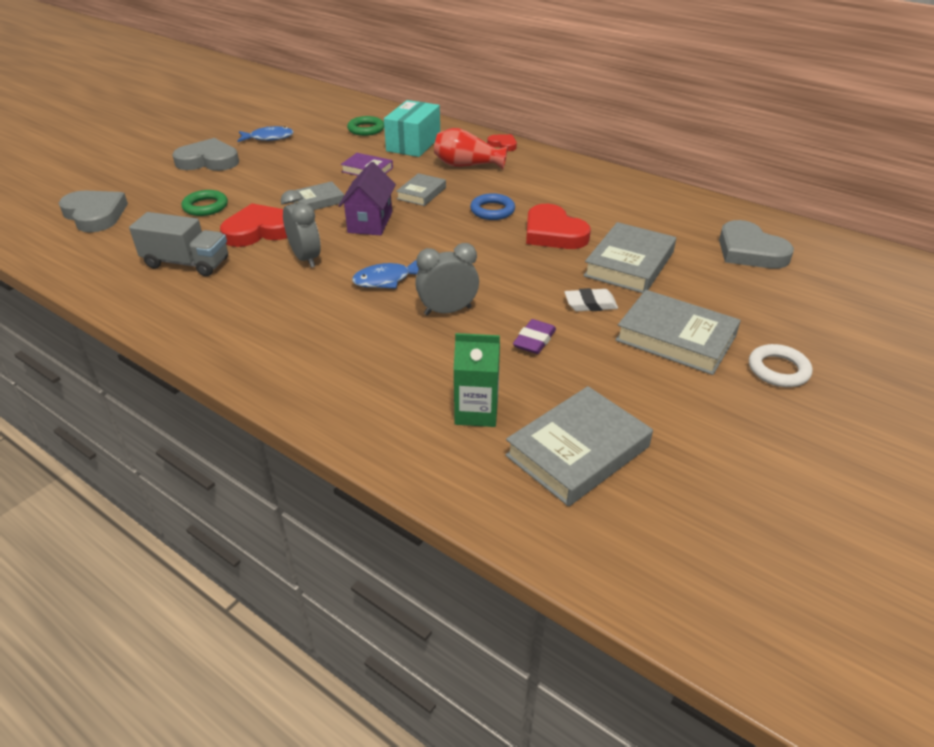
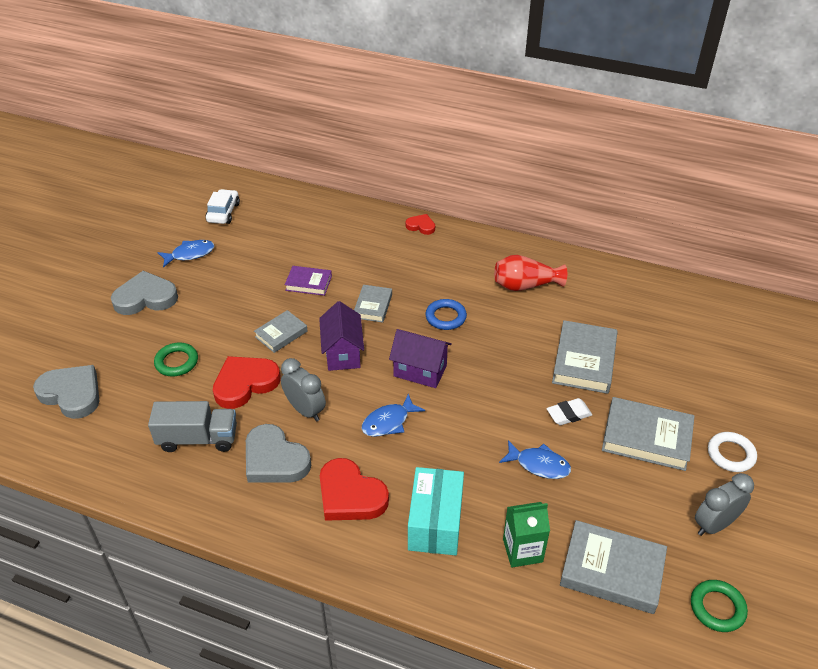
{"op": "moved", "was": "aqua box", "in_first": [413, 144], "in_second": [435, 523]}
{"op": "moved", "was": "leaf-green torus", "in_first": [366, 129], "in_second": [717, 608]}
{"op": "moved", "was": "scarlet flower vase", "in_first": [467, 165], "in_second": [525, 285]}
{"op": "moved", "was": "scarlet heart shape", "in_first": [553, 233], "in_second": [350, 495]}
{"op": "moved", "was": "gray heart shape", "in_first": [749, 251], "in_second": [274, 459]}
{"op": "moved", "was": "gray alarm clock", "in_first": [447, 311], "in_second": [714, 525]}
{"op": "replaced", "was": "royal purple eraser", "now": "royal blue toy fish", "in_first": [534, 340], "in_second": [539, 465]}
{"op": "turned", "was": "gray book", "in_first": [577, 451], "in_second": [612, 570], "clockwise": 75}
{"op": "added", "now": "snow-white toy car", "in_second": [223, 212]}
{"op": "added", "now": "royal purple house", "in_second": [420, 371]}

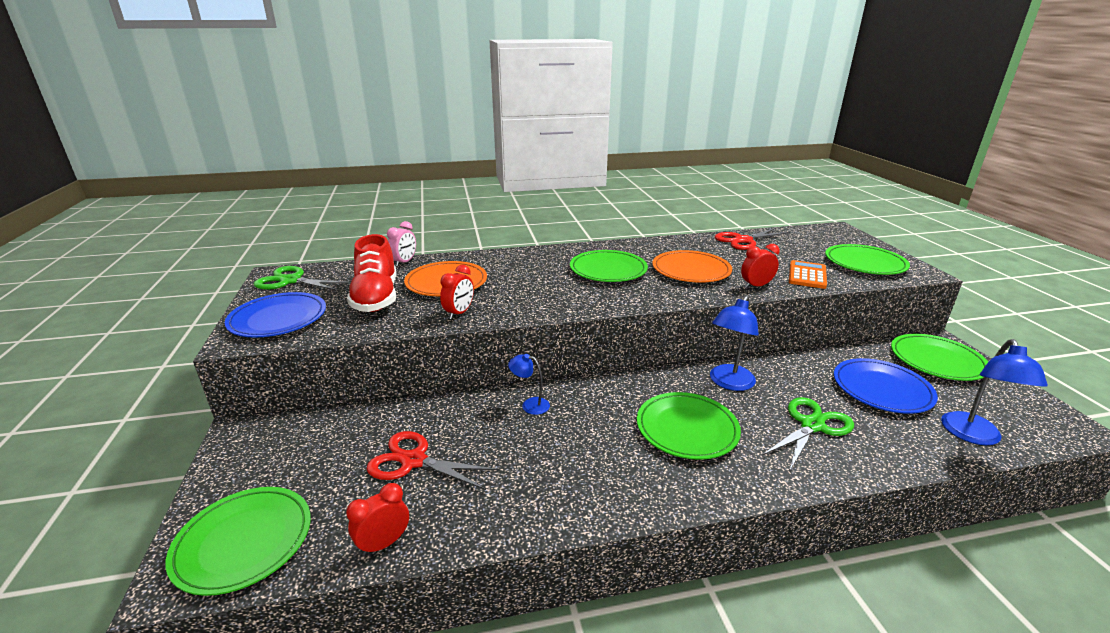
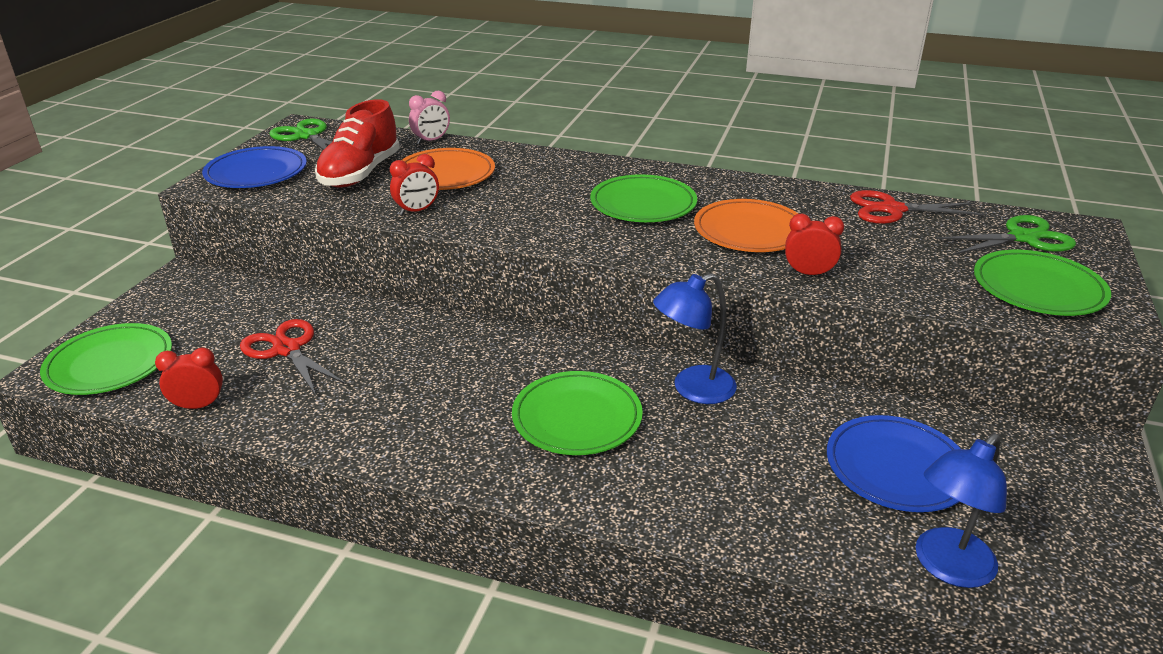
{"op": "removed", "was": "orange calculator", "in_first": [807, 275]}
{"op": "removed", "was": "leaf-green dinner plate", "in_first": [937, 360]}
{"op": "removed", "was": "royal blue lamp", "in_first": [530, 405]}
{"op": "moved", "was": "leaf-green scissors", "in_first": [812, 425], "in_second": [1022, 238]}

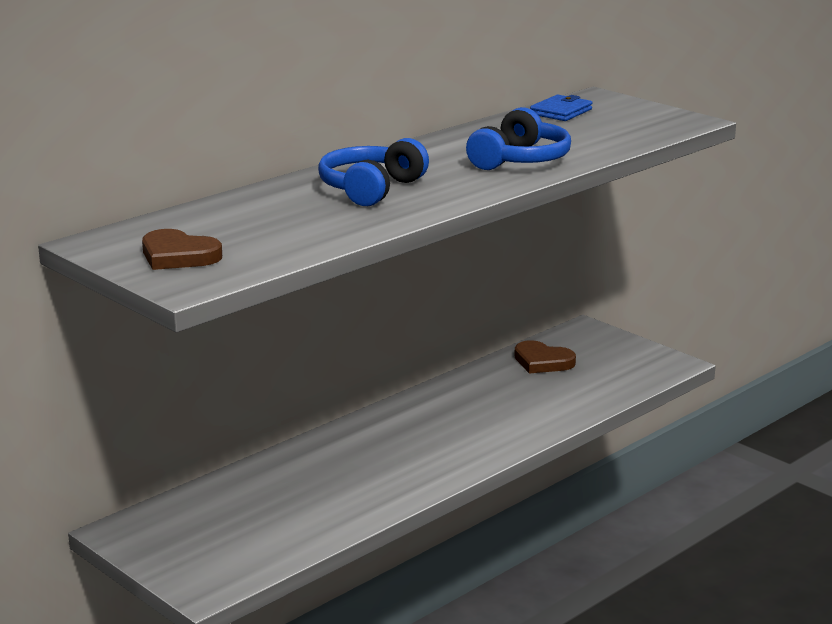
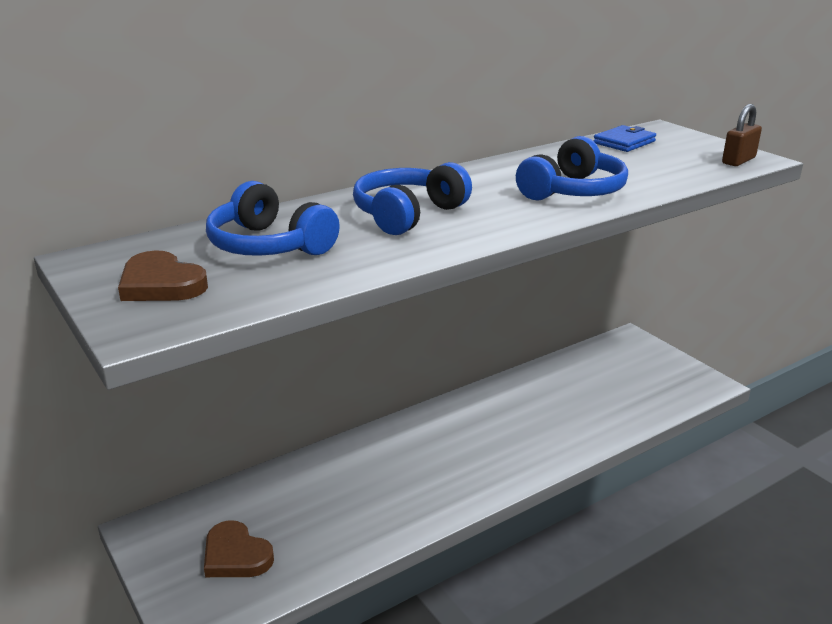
{"op": "moved", "was": "brown heart shape", "in_first": [542, 361], "in_second": [236, 555]}
{"op": "added", "now": "brown lock", "in_second": [738, 161]}
{"op": "added", "now": "royal blue headset", "in_second": [269, 245]}

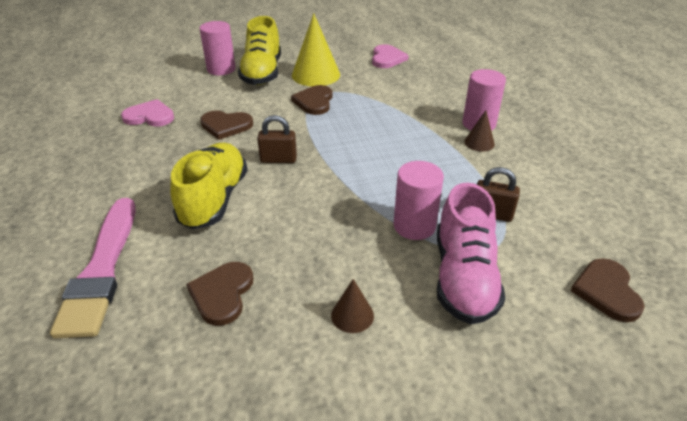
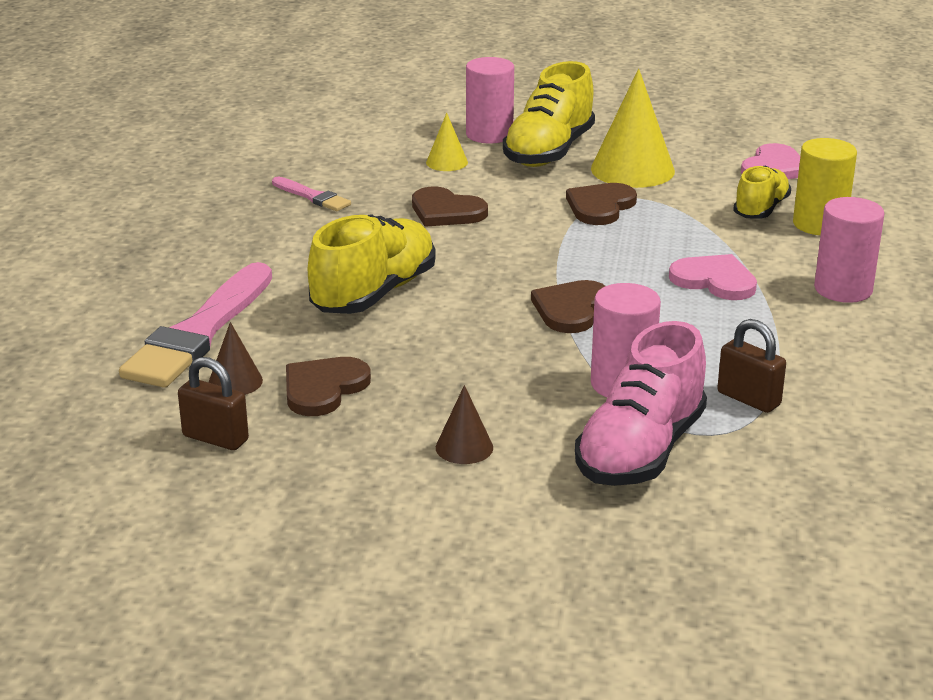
{"op": "moved", "was": "rosy heart shape", "in_first": [150, 116], "in_second": [714, 280]}
{"op": "moved", "was": "brown solid cone", "in_first": [479, 143], "in_second": [235, 381]}
{"op": "moved", "was": "brown lock", "in_first": [278, 159], "in_second": [215, 438]}
{"op": "moved", "was": "brown heart shape", "in_first": [606, 291], "in_second": [571, 309]}
{"op": "added", "now": "golden solid cone", "in_second": [447, 162]}
{"op": "added", "now": "golden cylinder shape", "in_second": [819, 224]}
{"op": "added", "now": "golden shoe", "in_second": [760, 209]}
{"op": "added", "now": "rosy paintbrush", "in_second": [312, 196]}

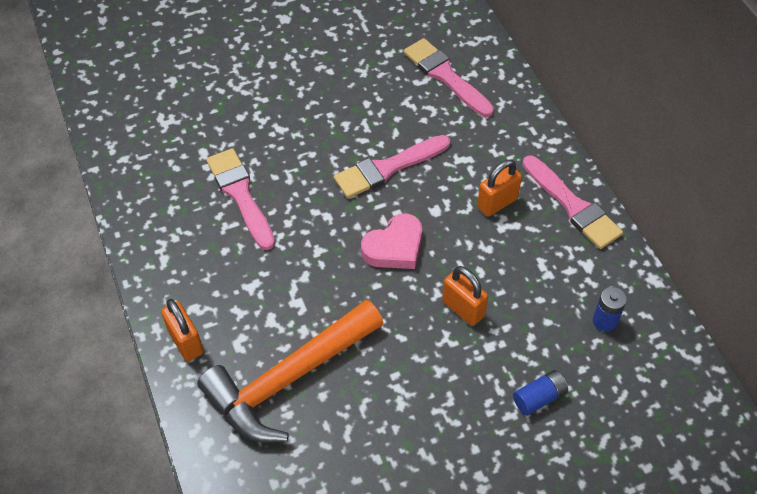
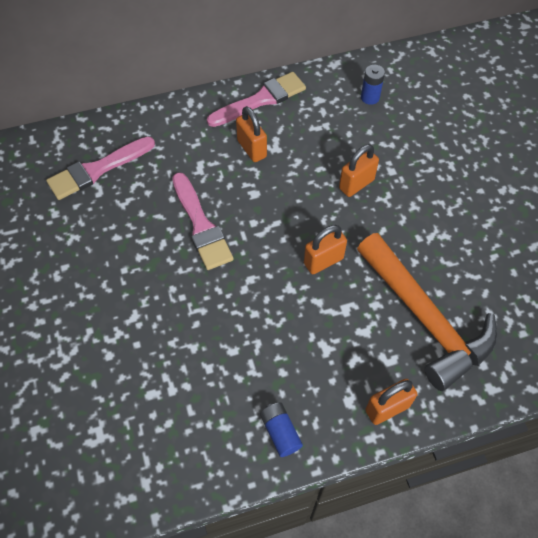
{"op": "removed", "was": "rosy paintbrush", "in_first": [240, 195]}
{"op": "removed", "was": "rosy heart shape", "in_first": [394, 247]}
{"op": "moved", "was": "royal blue AA battery", "in_first": [539, 397], "in_second": [280, 432]}
{"op": "added", "now": "orange lock", "in_second": [323, 261]}

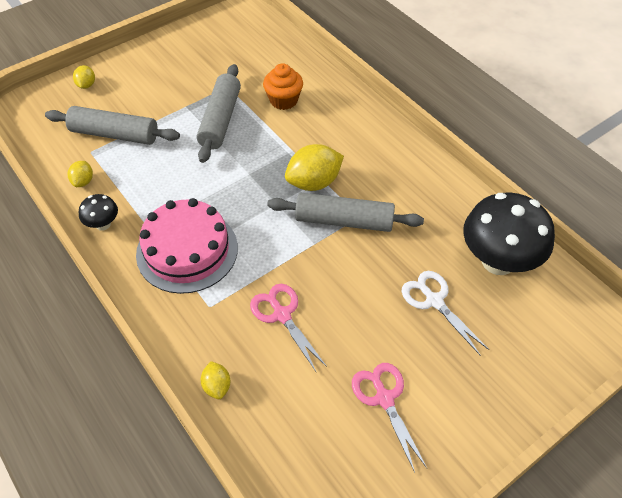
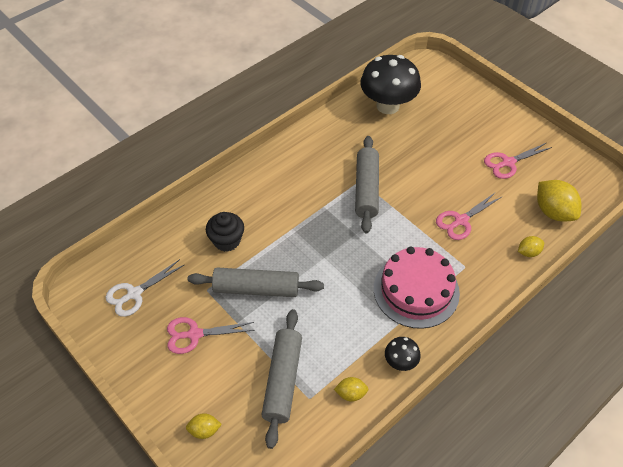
{"op": "recoloured", "was": "orange muffin", "now": "ebony muffin", "in_first": [283, 100], "in_second": [227, 241]}
{"op": "moved", "was": "golden lemon", "in_first": [314, 182], "in_second": [553, 212]}
{"op": "moved", "was": "snow-white scissors", "in_first": [434, 301], "in_second": [134, 293]}
{"op": "added", "now": "rosy scissors", "in_second": [195, 334]}

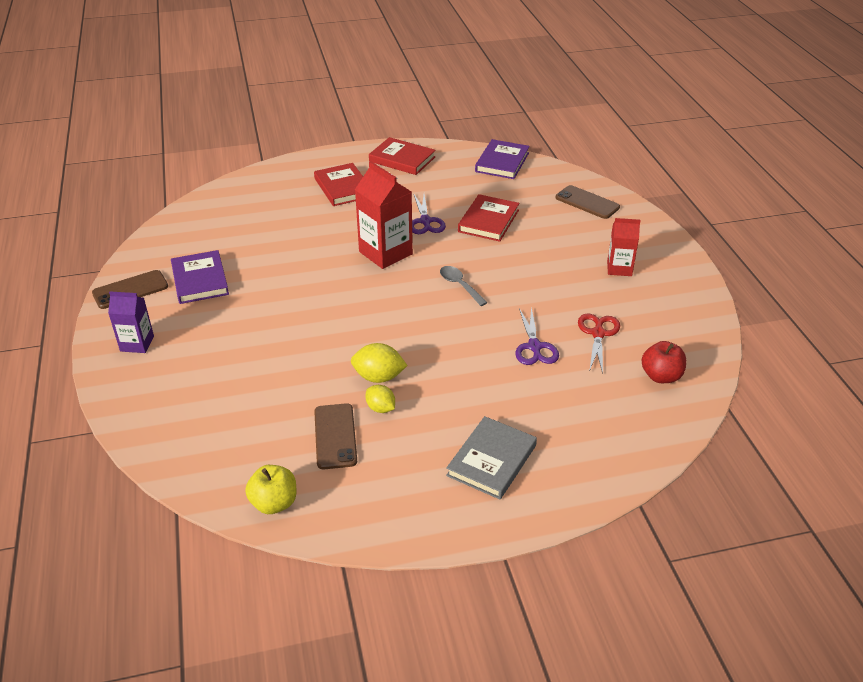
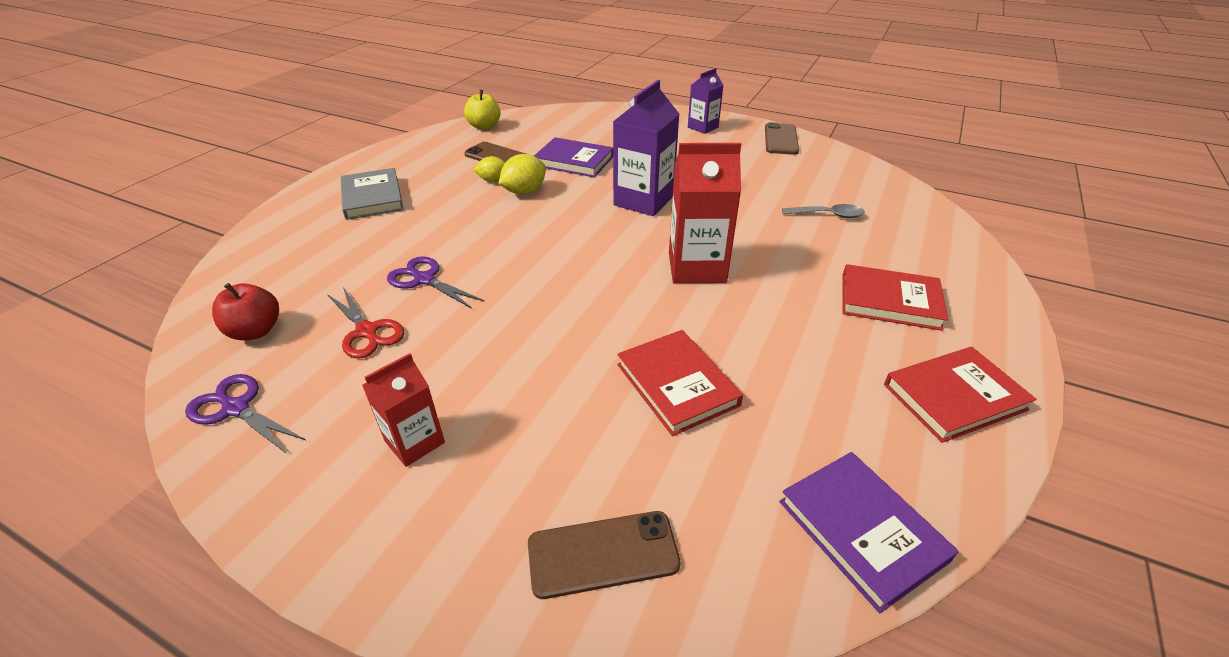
{"op": "moved", "was": "royal purple scissors", "in_first": [425, 221], "in_second": [236, 408]}
{"op": "moved", "was": "royal purple book", "in_first": [200, 280], "in_second": [574, 161]}
{"op": "moved", "was": "gray tablespoon", "in_first": [459, 285], "in_second": [828, 215]}
{"op": "added", "now": "royal purple juice carton", "in_second": [643, 201]}

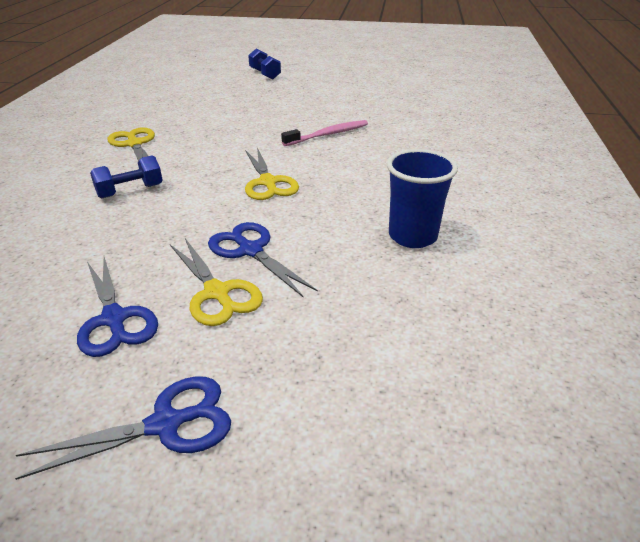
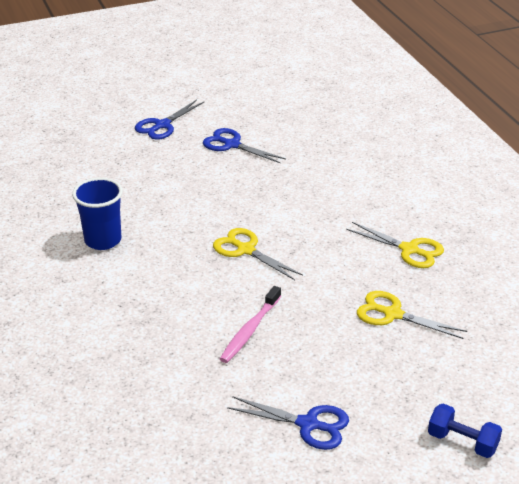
{"op": "removed", "was": "royal blue dumbbell", "in_first": [130, 191]}
{"op": "moved", "was": "royal blue scissors", "in_first": [250, 250], "in_second": [308, 424]}
{"op": "moved", "was": "golden scissors", "in_first": [217, 293], "in_second": [392, 314]}

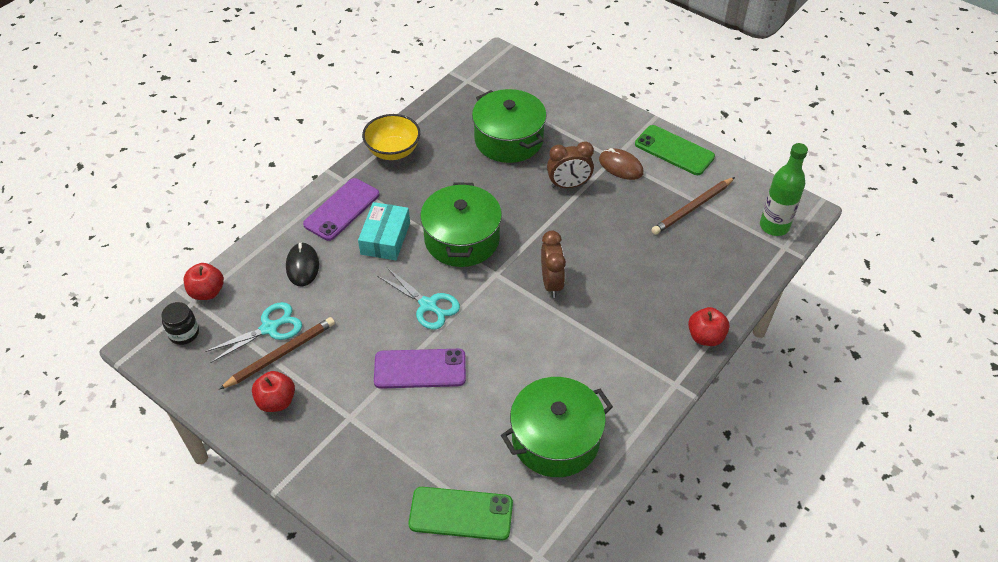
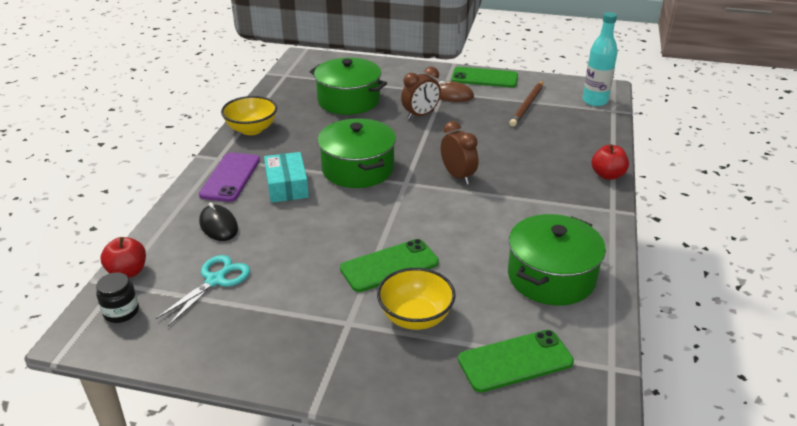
{"op": "recoloured", "was": "leaf-green drink bottle", "now": "aqua drink bottle", "in_first": [774, 226], "in_second": [595, 101]}
{"op": "removed", "was": "aqua scissors", "in_first": [428, 305]}
{"op": "removed", "was": "brown wooden pencil", "in_first": [281, 354]}
{"op": "recoloured", "was": "royal purple phone", "now": "leaf-green phone", "in_first": [420, 369], "in_second": [389, 266]}
{"op": "removed", "was": "scarlet apple fruit", "in_first": [276, 401]}
{"op": "added", "now": "golden bowl", "in_second": [415, 317]}

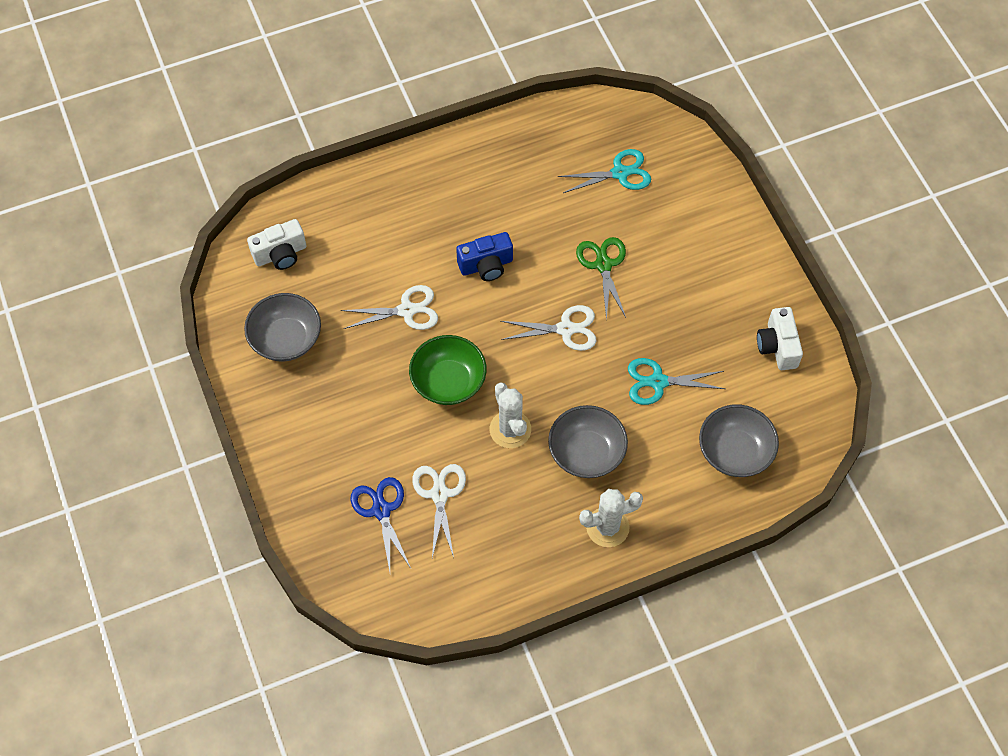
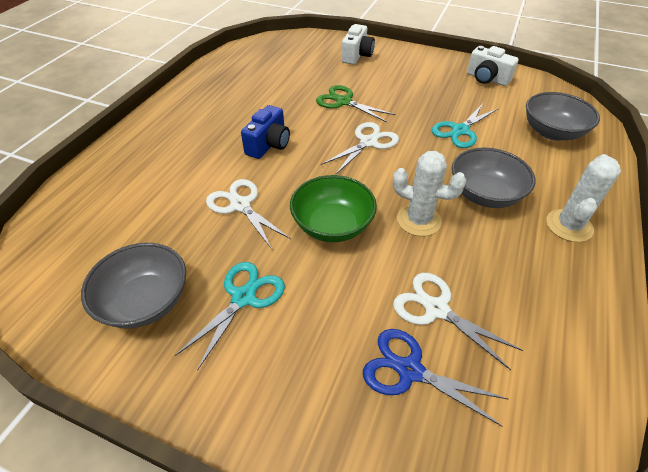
{"op": "moved", "was": "aqua scissors", "in_first": [620, 173], "in_second": [243, 297]}
{"op": "moved", "was": "snow-white camera", "in_first": [280, 254], "in_second": [357, 55]}
{"op": "turned", "was": "snow-white scissors", "in_first": [407, 310], "in_second": [240, 205], "clockwise": -75}

